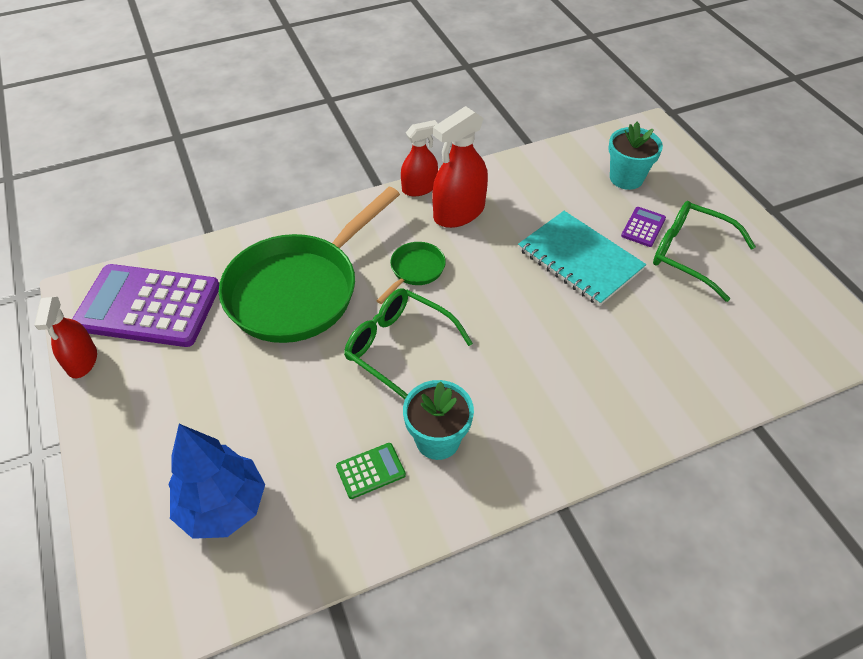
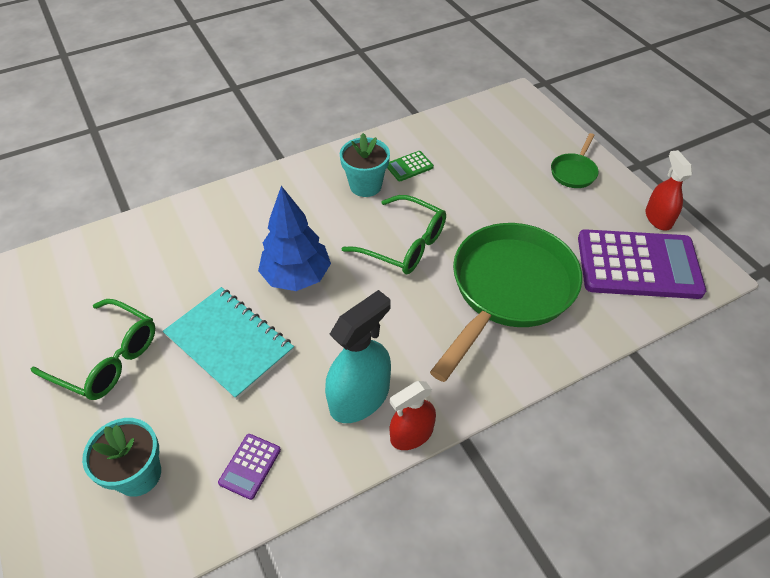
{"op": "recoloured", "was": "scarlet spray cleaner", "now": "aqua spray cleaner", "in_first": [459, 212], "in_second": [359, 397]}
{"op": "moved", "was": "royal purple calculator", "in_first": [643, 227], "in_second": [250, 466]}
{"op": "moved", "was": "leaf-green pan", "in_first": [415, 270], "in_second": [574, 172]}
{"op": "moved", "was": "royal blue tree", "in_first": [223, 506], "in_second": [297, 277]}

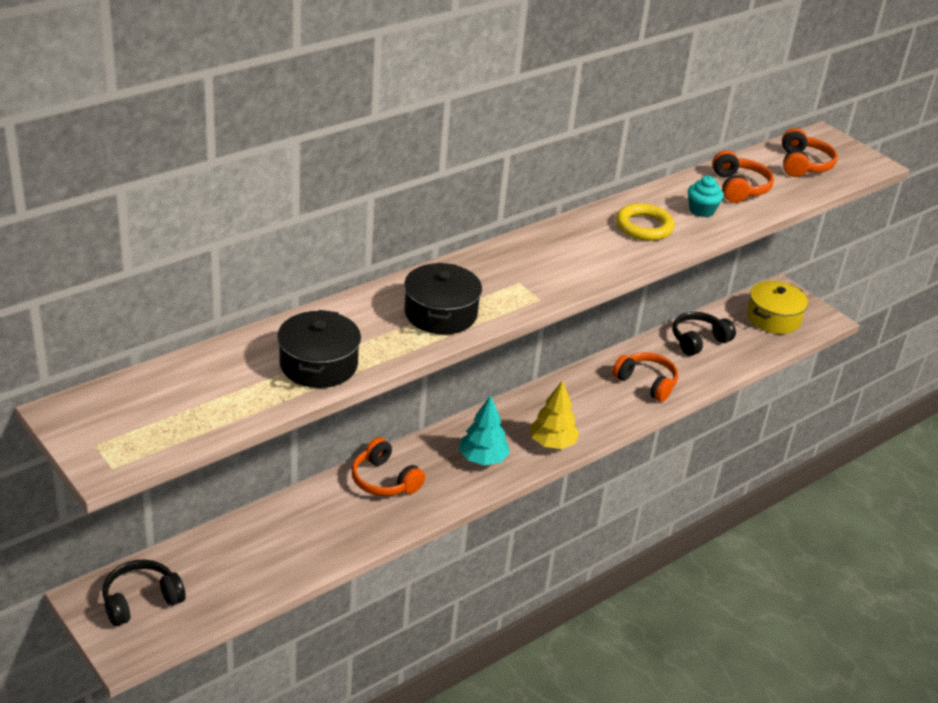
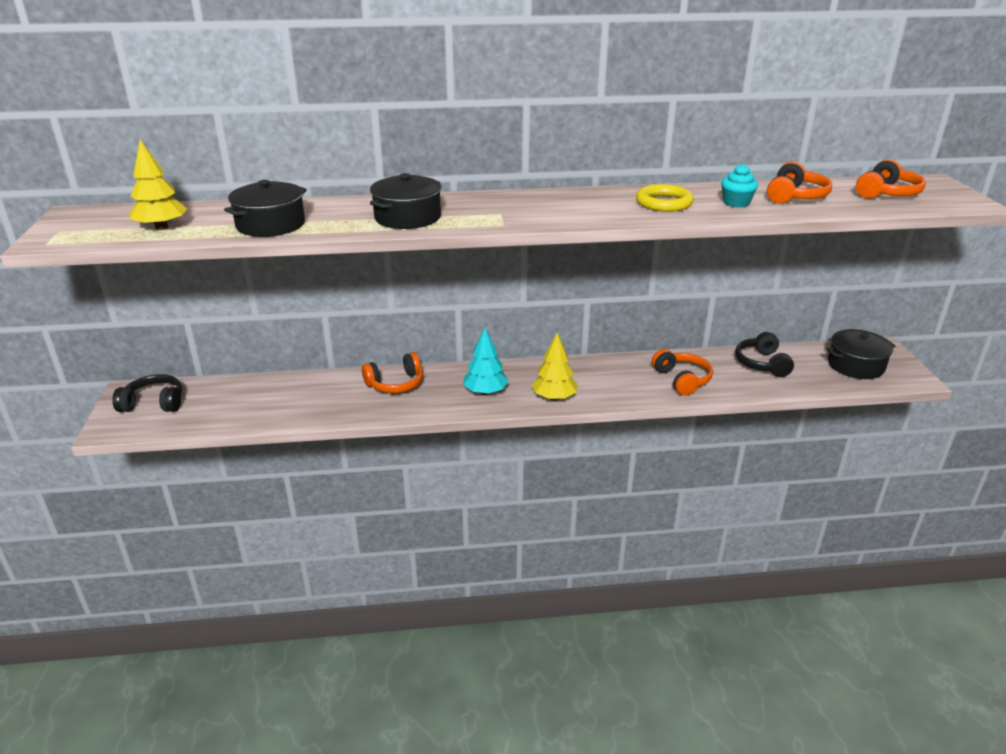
{"op": "recoloured", "was": "golden pot", "now": "ebony pot", "in_first": [773, 318], "in_second": [855, 365]}
{"op": "turned", "was": "ebony headset", "in_first": [698, 341], "in_second": [762, 363], "clockwise": -90}
{"op": "turned", "was": "orange headset", "in_first": [384, 480], "in_second": [395, 384], "clockwise": -105}
{"op": "added", "now": "golden tree", "in_second": [162, 227]}

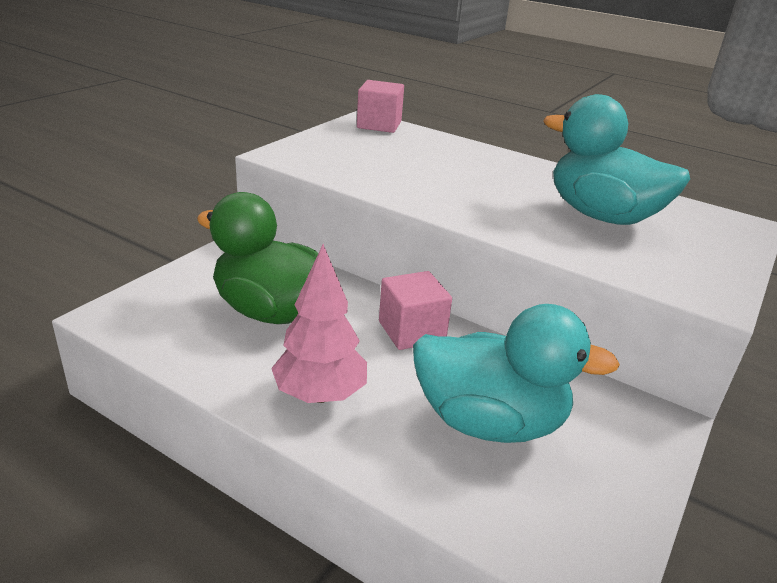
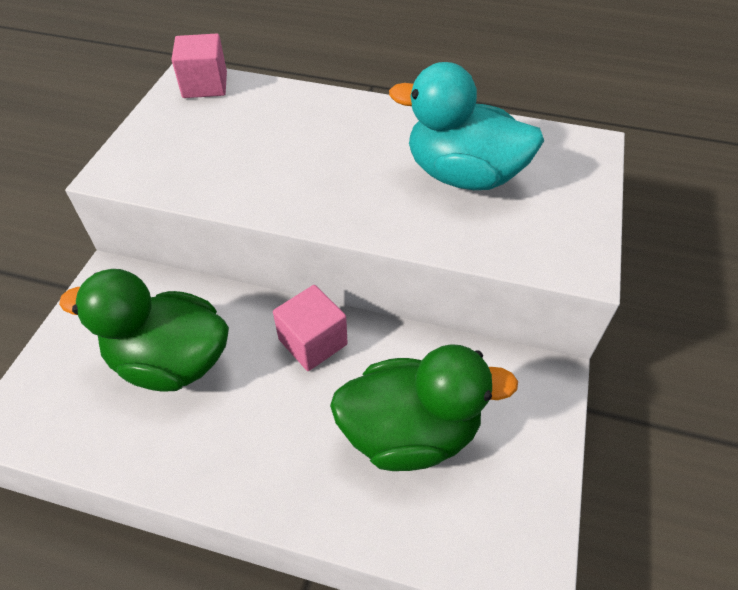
{"op": "removed", "was": "rosy tree", "in_first": [320, 395]}
{"op": "recoloured", "was": "aqua toy duck", "now": "leaf-green toy duck", "in_first": [489, 422], "in_second": [410, 432]}

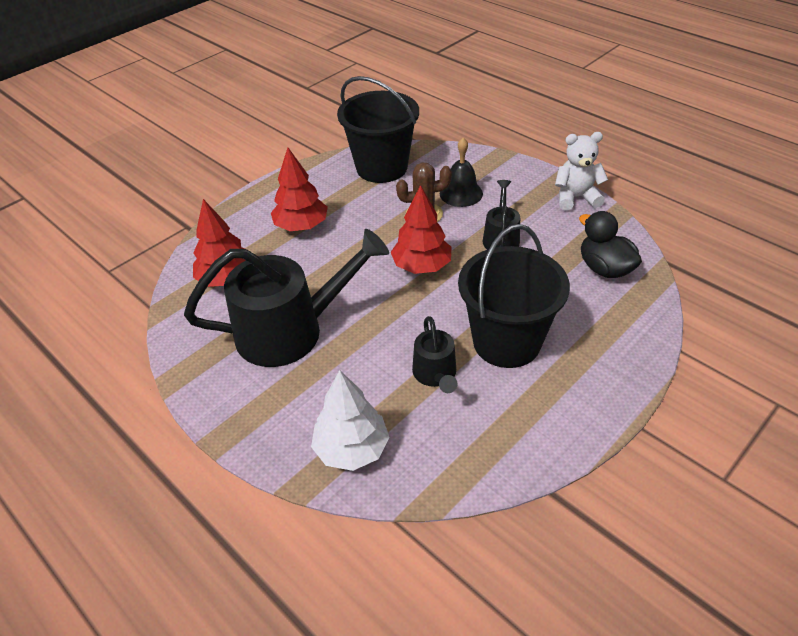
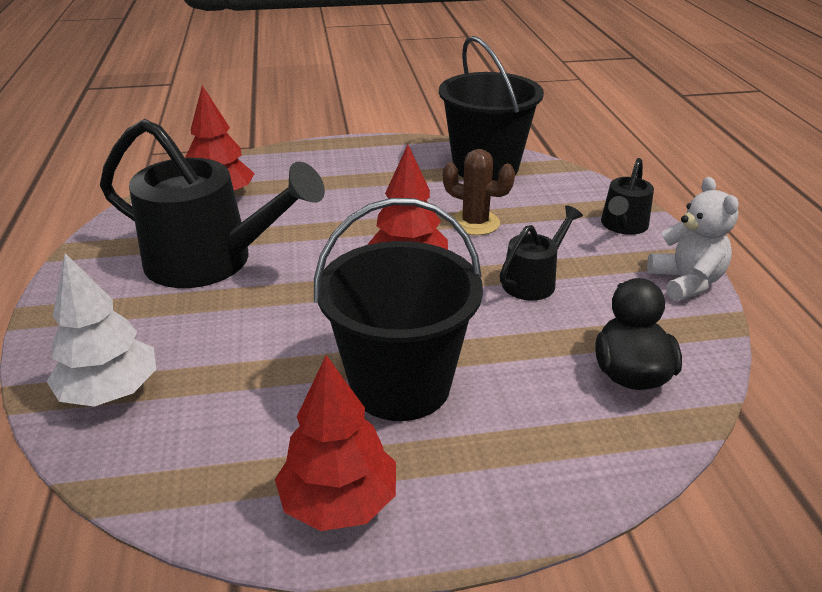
{"op": "turned", "was": "snow-white teddy", "in_first": [576, 197], "in_second": [686, 282], "clockwise": 45}
{"op": "removed", "was": "ebony school bell", "in_first": [461, 193]}
{"op": "moved", "was": "scarlet tree", "in_first": [301, 226], "in_second": [339, 502]}
{"op": "moved", "was": "ebony watering pot", "in_first": [435, 374], "in_second": [623, 225]}

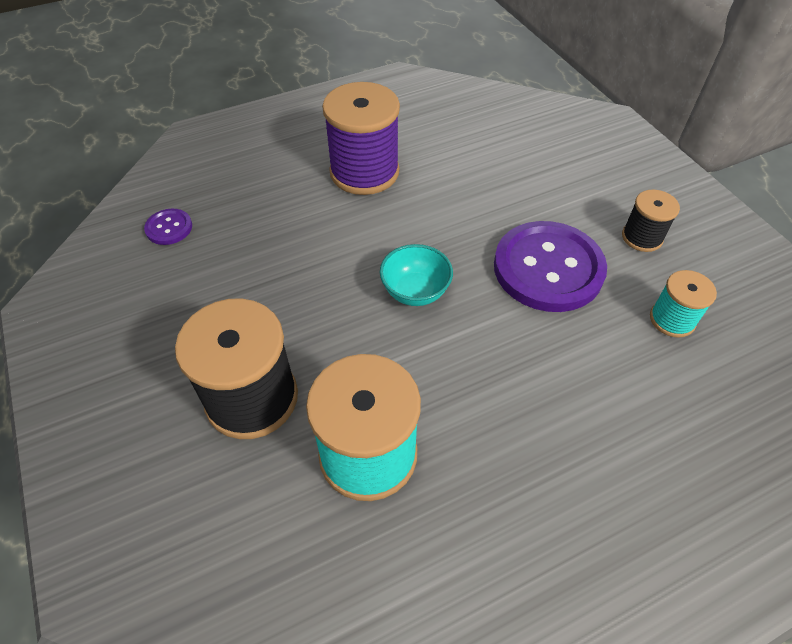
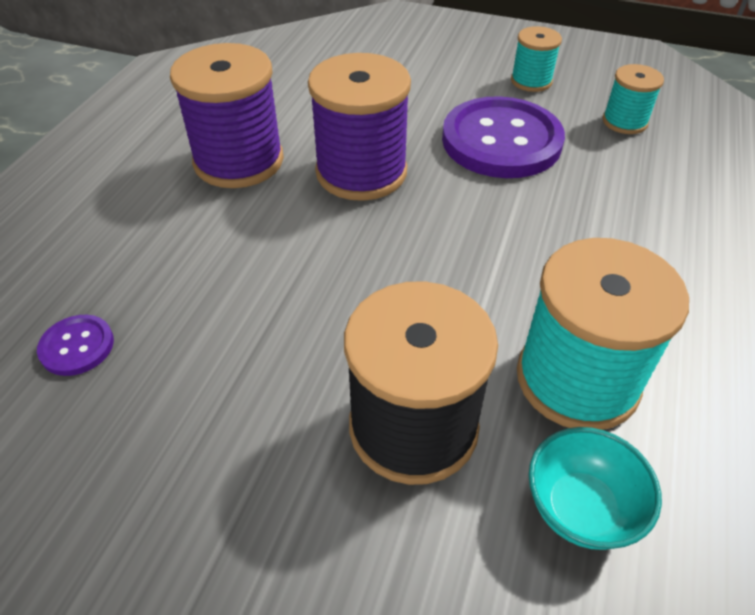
{"op": "recoloured", "was": "ebony bobbin", "now": "aqua bobbin", "in_first": [642, 237], "in_second": [531, 81]}
{"op": "moved", "was": "aqua bowl", "in_first": [415, 292], "in_second": [580, 508]}
{"op": "added", "now": "royal purple bobbin", "in_second": [361, 172]}

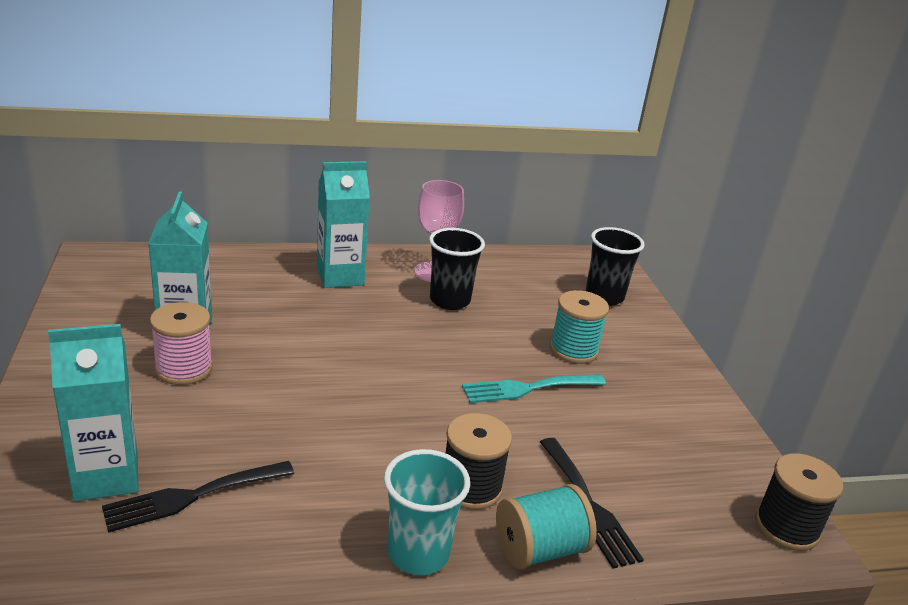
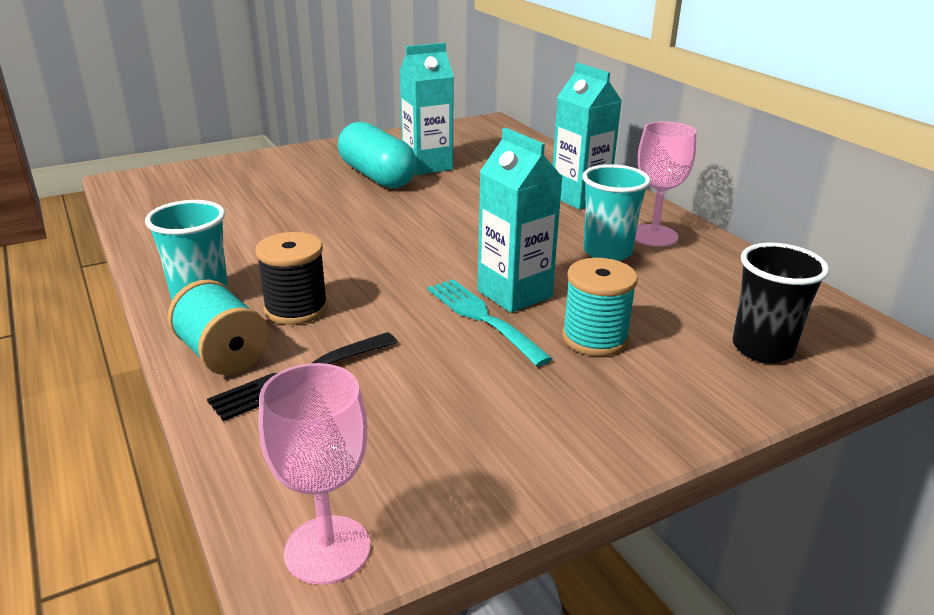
{"op": "recoloured", "was": "ebony cup", "now": "aqua cup", "in_first": [449, 300], "in_second": [607, 252]}
{"op": "replaced", "was": "rosy bobbin", "now": "aqua pill shape", "in_first": [184, 369], "in_second": [377, 176]}
{"op": "moved", "was": "aqua juice carton", "in_first": [106, 477], "in_second": [514, 294]}
{"op": "replaced", "was": "ebony bobbin", "now": "rosy goblet", "in_first": [786, 527], "in_second": [327, 549]}
{"op": "removed", "was": "ebony table fork", "in_first": [192, 496]}

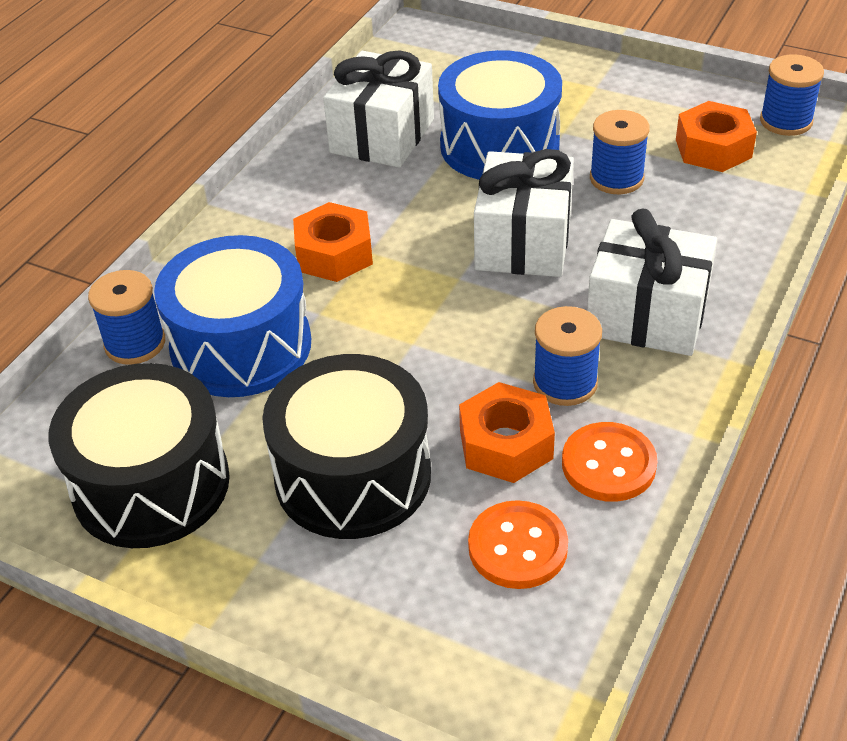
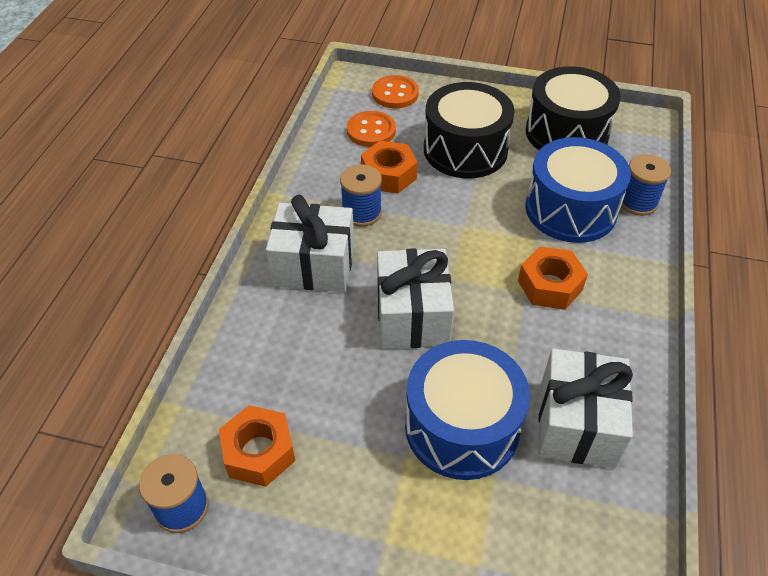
{"op": "removed", "was": "royal blue bobbin", "in_first": [616, 178]}
{"op": "moved", "was": "orange shirt button", "in_first": [608, 464], "in_second": [395, 94]}

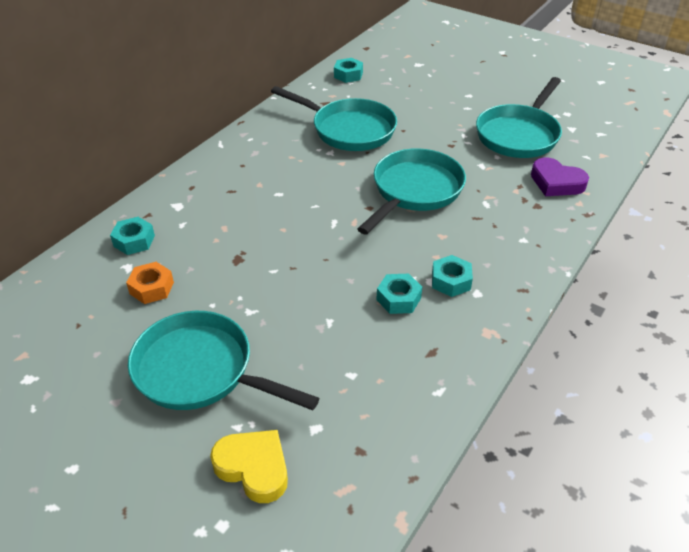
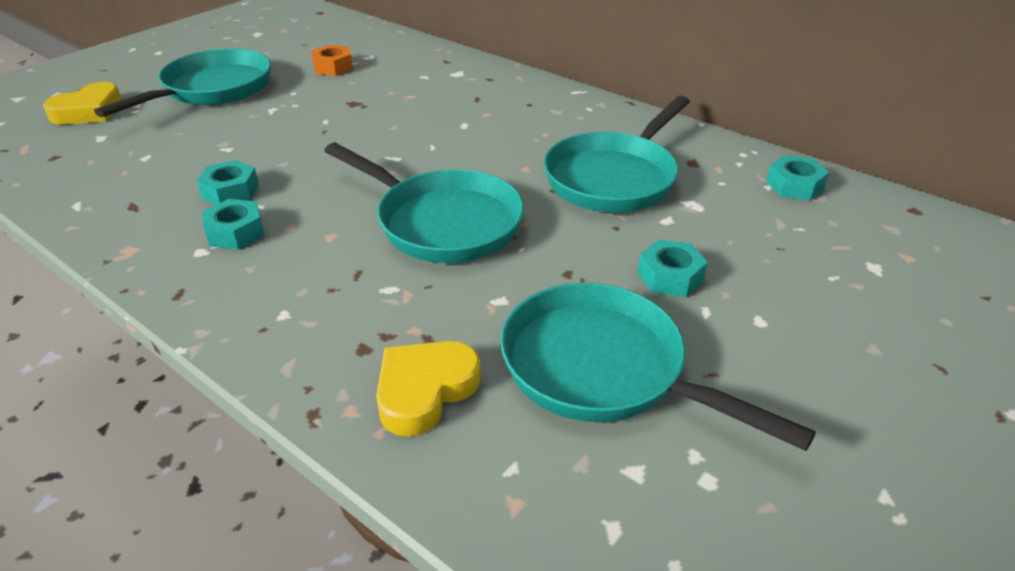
{"op": "recoloured", "was": "royal purple heart shape", "now": "golden heart shape", "in_first": [556, 182], "in_second": [425, 391]}
{"op": "moved", "was": "aqua nut", "in_first": [134, 241], "in_second": [670, 276]}

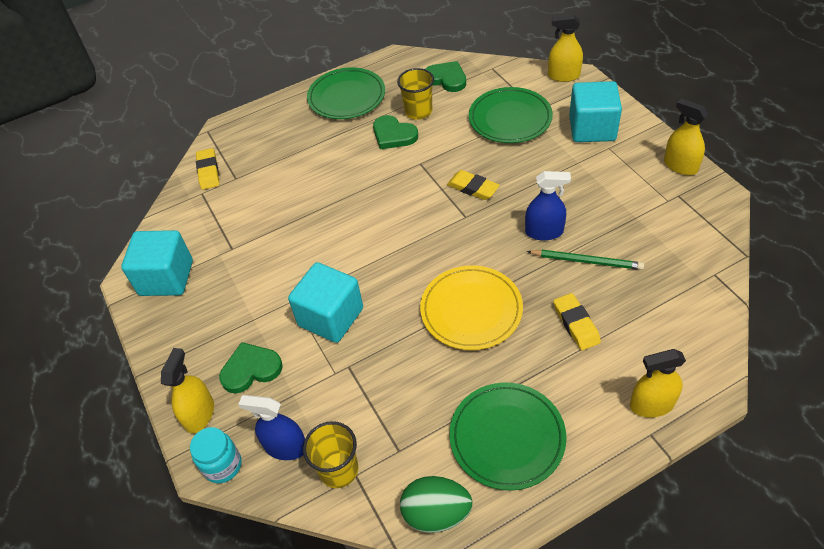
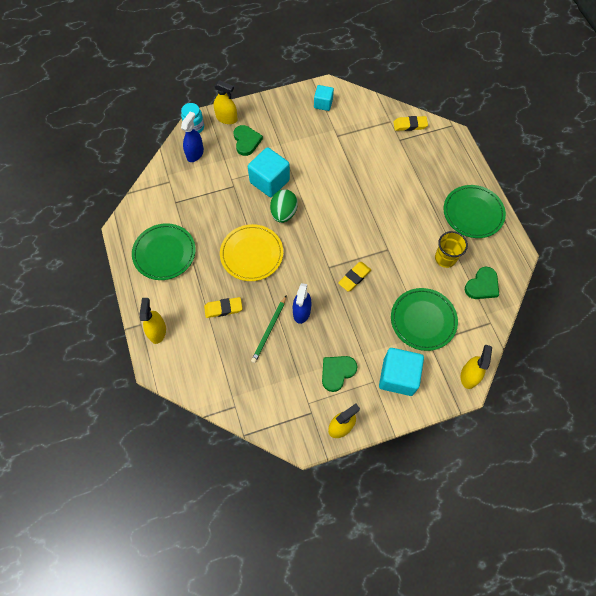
{"op": "moved", "was": "leaf-green heart shape", "in_first": [393, 135], "in_second": [337, 372]}
{"op": "resized", "was": "aqua cube", "in_first": [166, 278], "in_second": [323, 104], "ratio": 0.59}
{"op": "removed", "was": "golden cup", "in_first": [338, 470]}
{"op": "moved", "was": "leaf-green egg shape", "in_first": [436, 513], "in_second": [283, 213]}

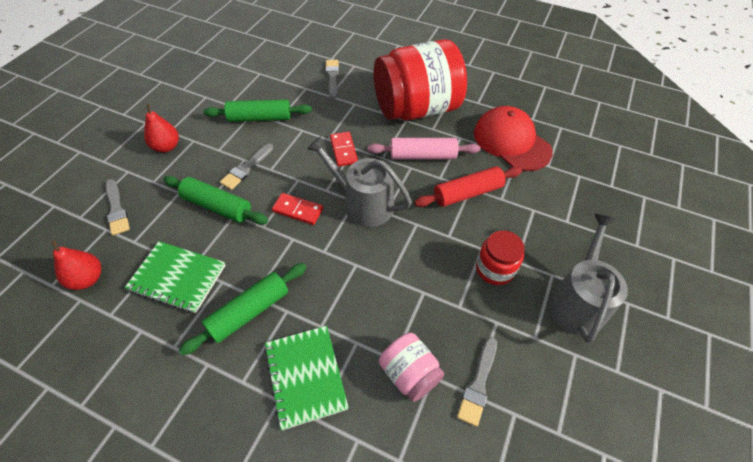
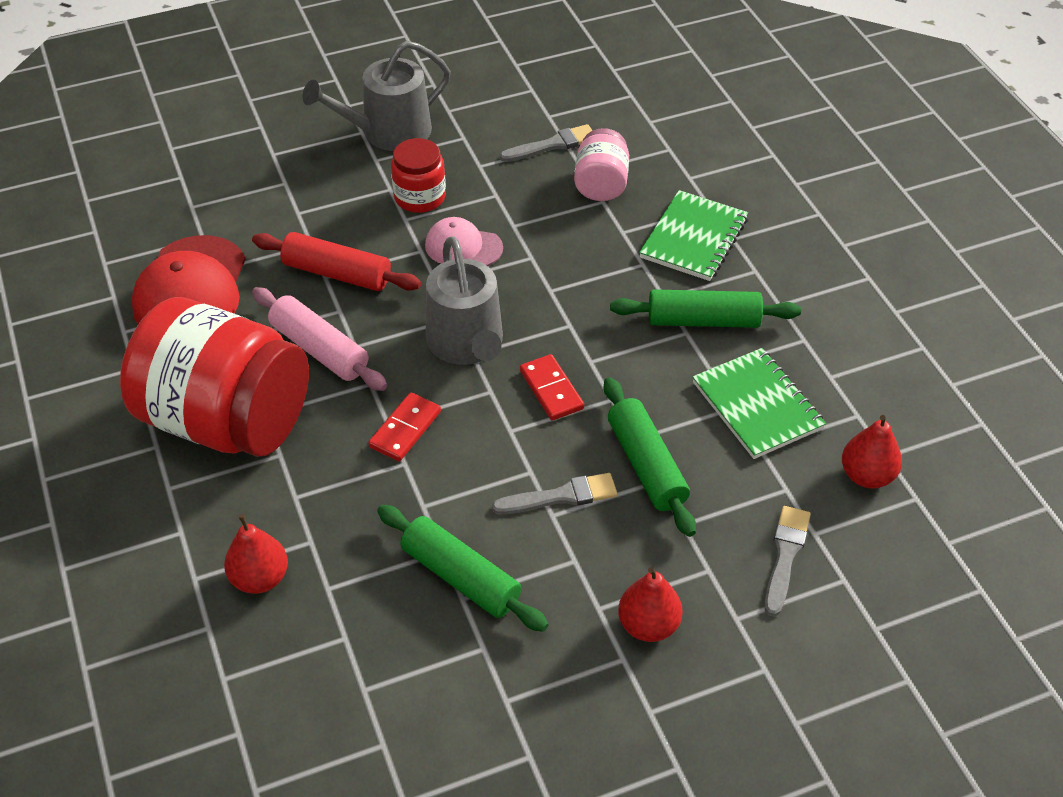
{"op": "replaced", "was": "gray paintbrush", "now": "scarlet pear", "in_first": [332, 77], "in_second": [260, 578]}
{"op": "added", "now": "rosy cap", "in_second": [463, 247]}

